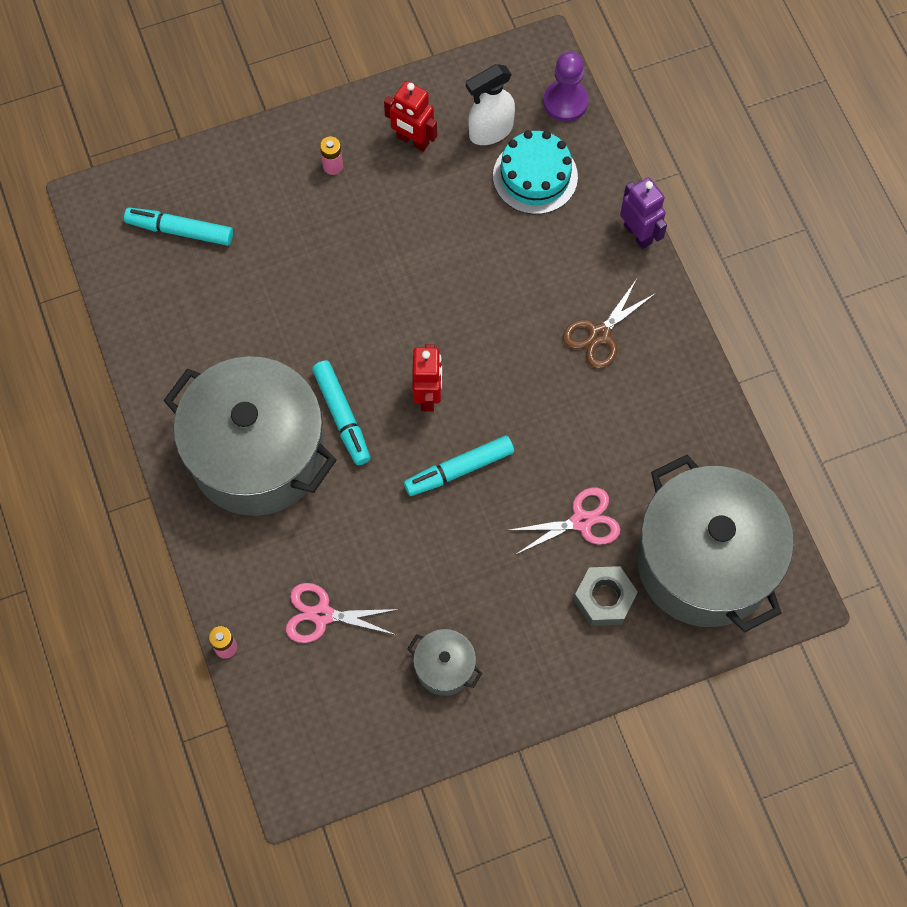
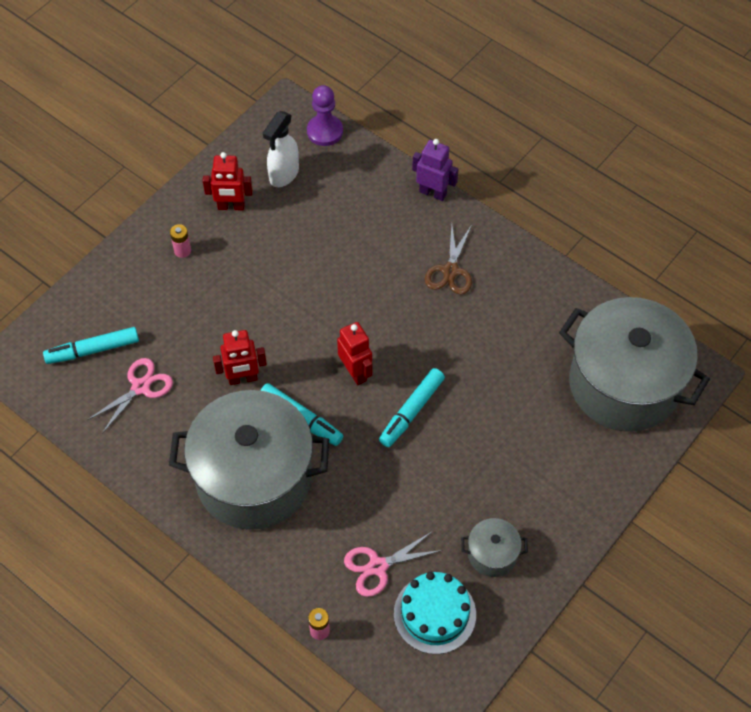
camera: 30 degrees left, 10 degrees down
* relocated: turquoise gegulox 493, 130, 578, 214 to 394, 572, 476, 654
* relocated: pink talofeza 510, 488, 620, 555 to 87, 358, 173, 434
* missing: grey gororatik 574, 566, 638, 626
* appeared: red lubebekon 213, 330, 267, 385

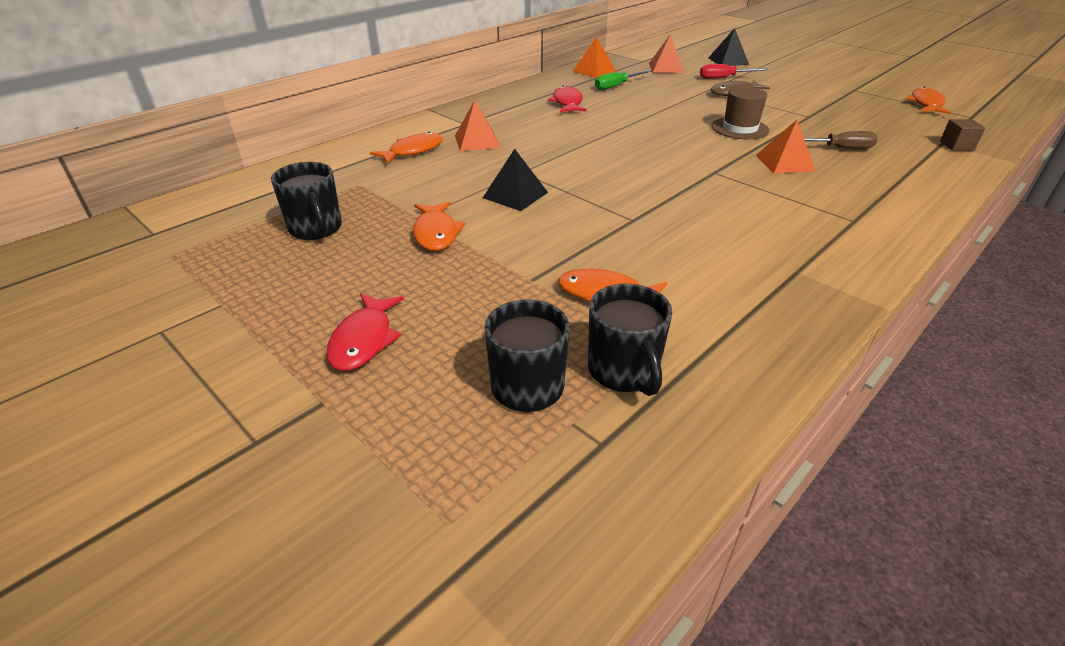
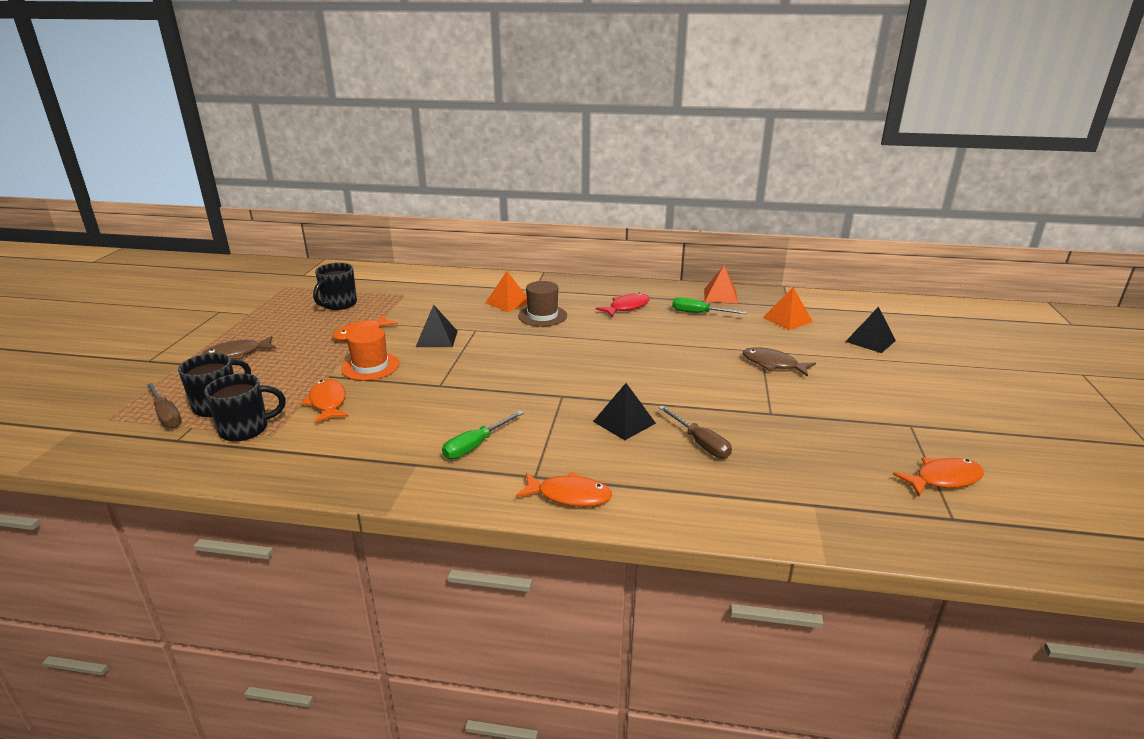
camera: 55 degrees right, 10 degrees down
* colour: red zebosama 326, 293, 404, 371 to brown zebosama 202, 336, 277, 359
* relocated: orange zebosama 370, 132, 443, 163 to 516, 471, 612, 507
* spun: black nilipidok 588, 284, 672, 396 = 204, 373, 286, 442 150 degrees counterclockwise
* missing: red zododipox 700, 64, 769, 79
* relocated: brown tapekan 712, 87, 769, 139 to 518, 281, 567, 327
* colour: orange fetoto 756, 120, 815, 174 to black fetoto 593, 383, 656, 440
* missing: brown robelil 940, 119, 985, 151
* appeared: brown zododipox 147, 383, 182, 428
* appeared: orange tapekan 341, 326, 399, 381
* appeared: green zododipox 442, 411, 524, 459

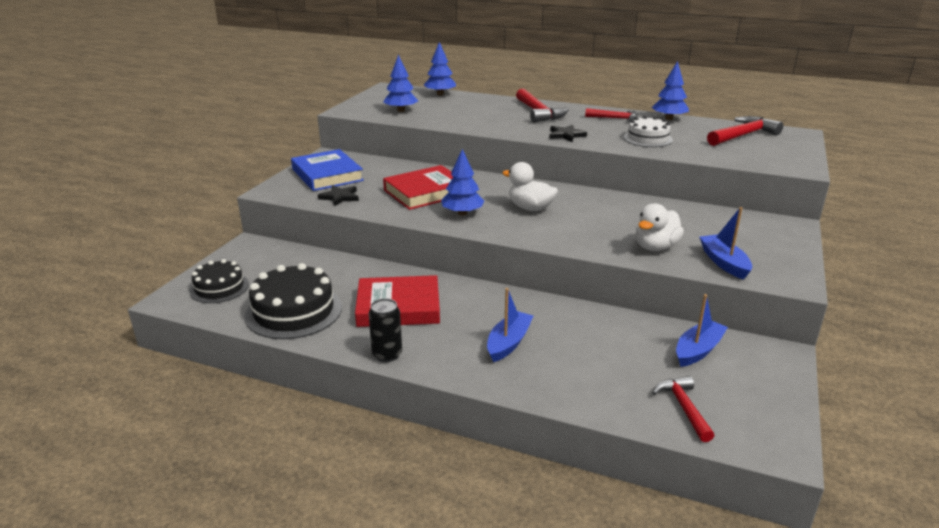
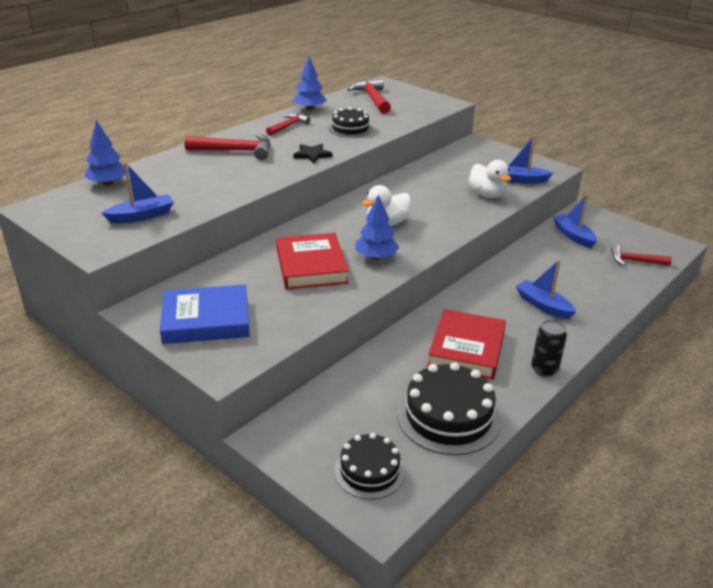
camera: 70 degrees left, 5 degrees up
* missing: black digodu 318, 185, 359, 206
* exchanged: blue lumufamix 383, 55, 418, 112 to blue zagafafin 102, 162, 174, 223
* colour: white gegulox 624, 116, 673, 147 to black gegulox 329, 107, 372, 138

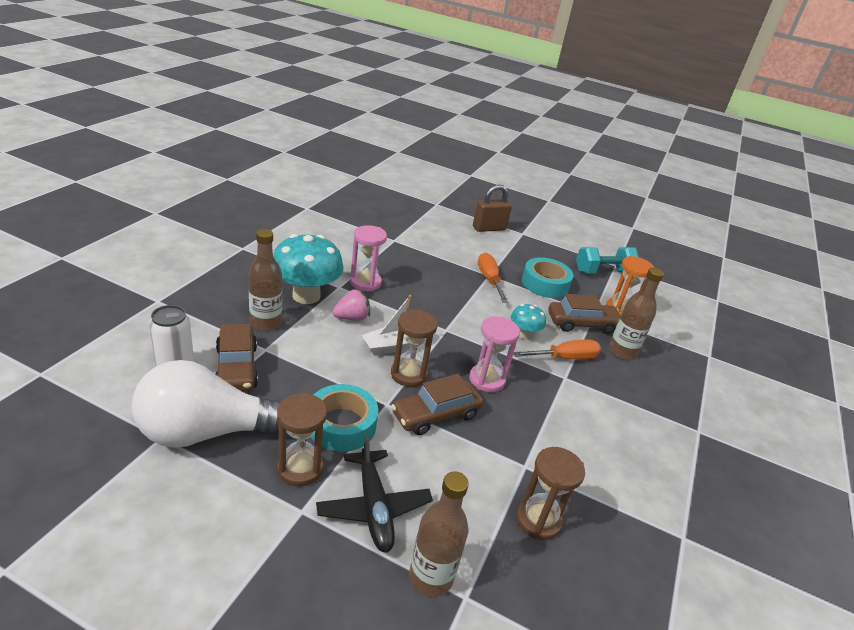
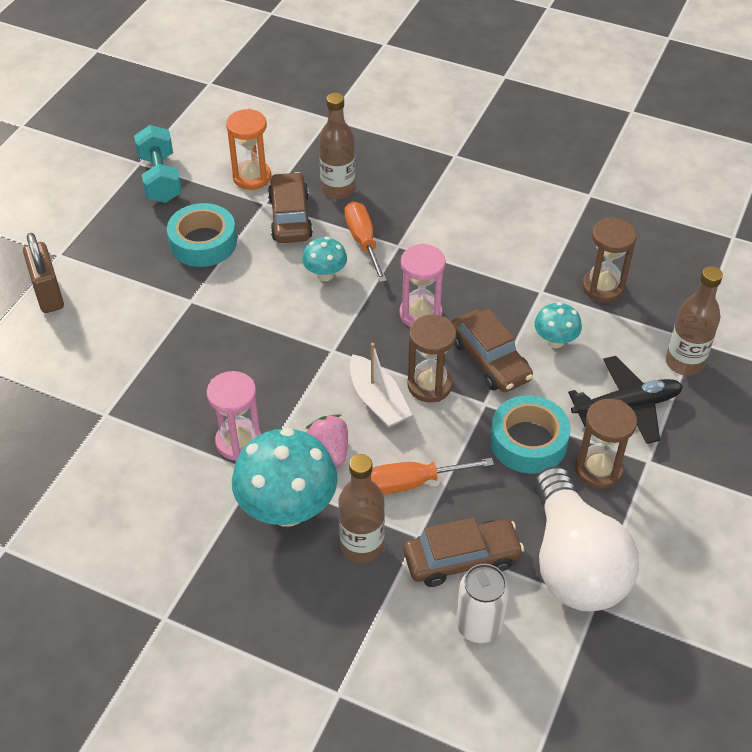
camera: 85 degrees left, 15 degrees up
* relocated: orange zododipox 478, 252, 508, 303 to 371, 458, 494, 494
* appeared: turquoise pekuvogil 534, 302, 582, 348

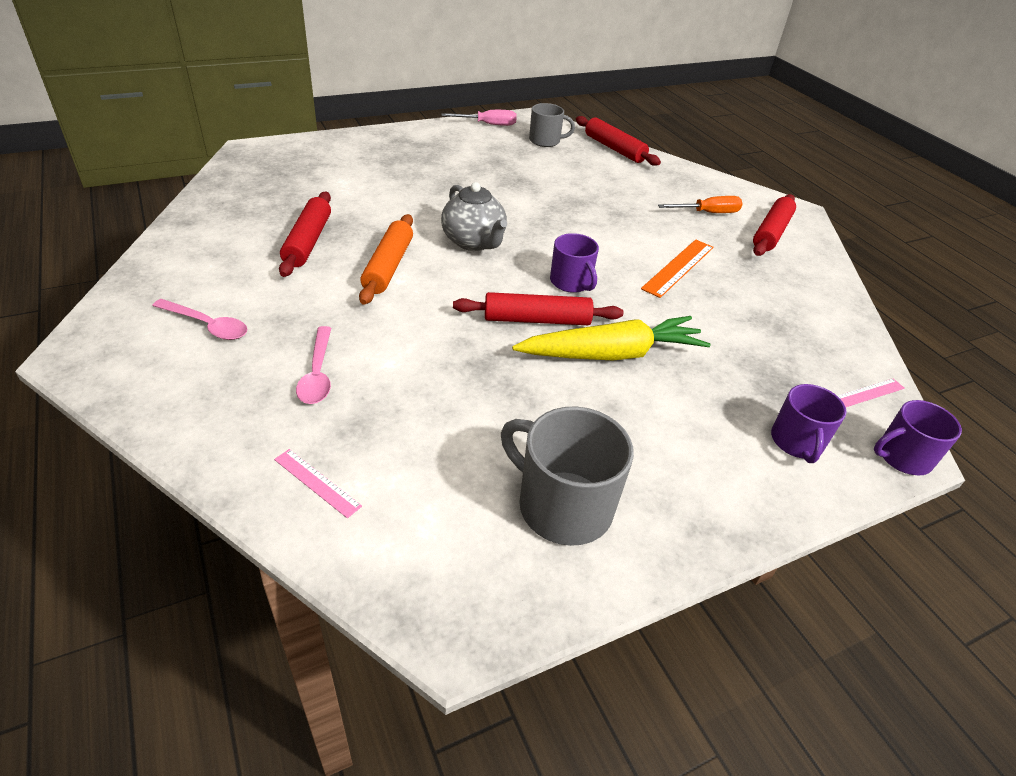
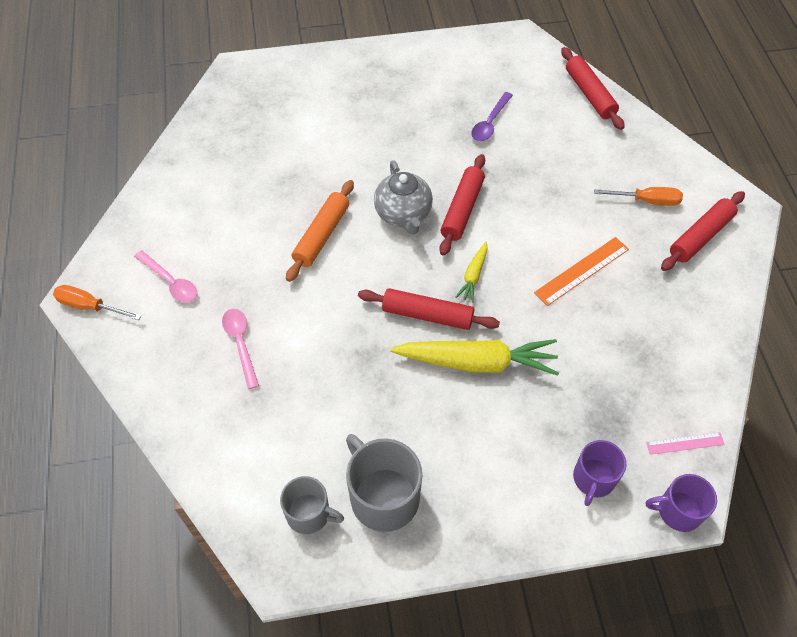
camera: 20 degrees right, 15 degrees up
* missing: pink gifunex 274, 449, 362, 518
* relocated: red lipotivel 279, 192, 331, 277 to 439, 154, 485, 256
* spun: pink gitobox 296, 326, 331, 404 = 222, 309, 259, 389 150 degrees clockwise
* missing: pink zododipox 442, 110, 517, 126
* relocated: grey nilipidok 529, 103, 575, 147 to 280, 476, 344, 534
* exchanged: purple nilipidok 550, 233, 599, 293 to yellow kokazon 455, 242, 488, 303
* appeared: orange zododipox 53, 285, 141, 320
* appeared: purple gitobox 471, 92, 513, 141

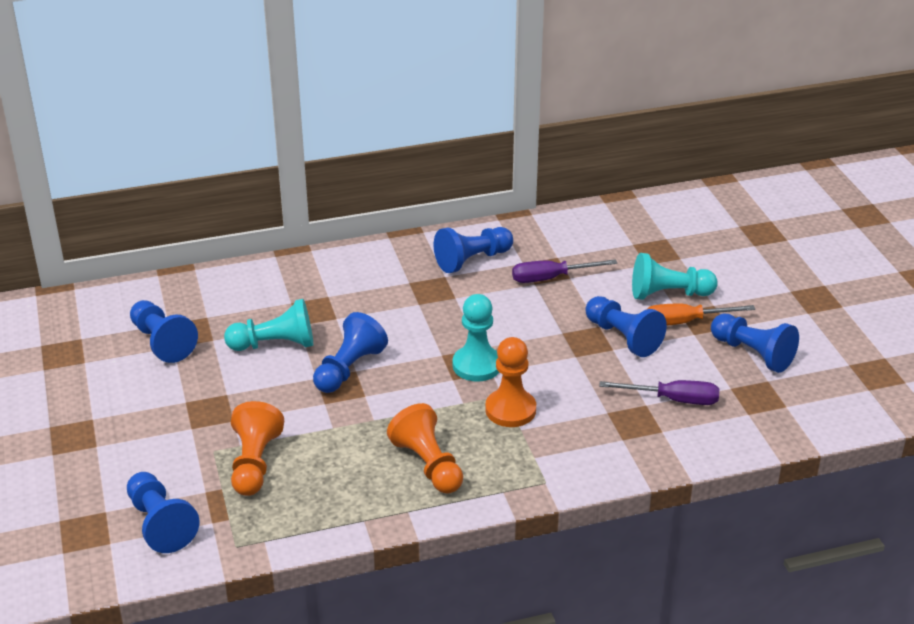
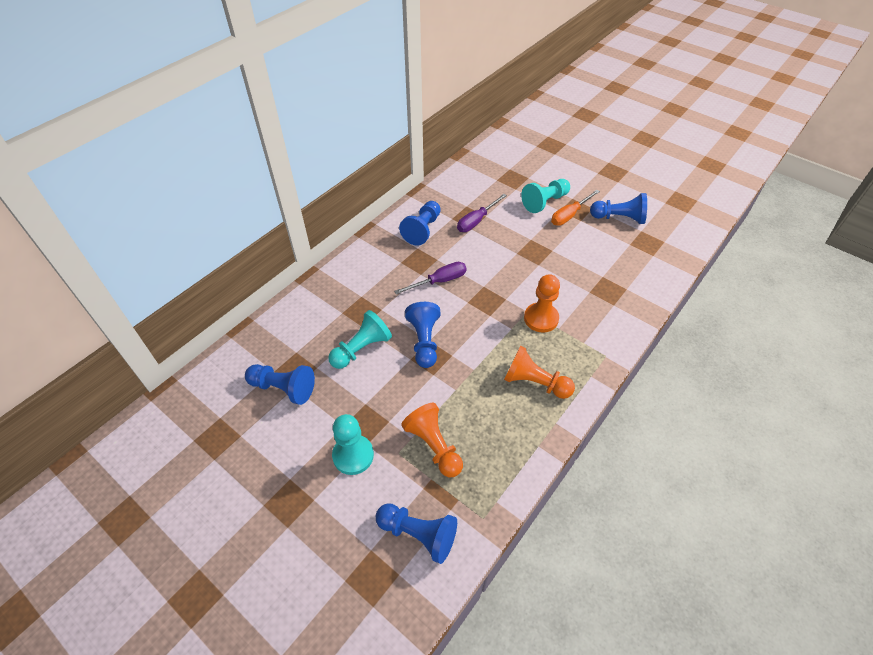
camera: 35 degrees left, 15 degrees up
* relocated: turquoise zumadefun 453, 294, 499, 382 to 332, 414, 374, 475
* missing: blue zumadefun 585, 296, 667, 357
* relocated: purple zododipox 599, 380, 719, 405 to 394, 262, 466, 295

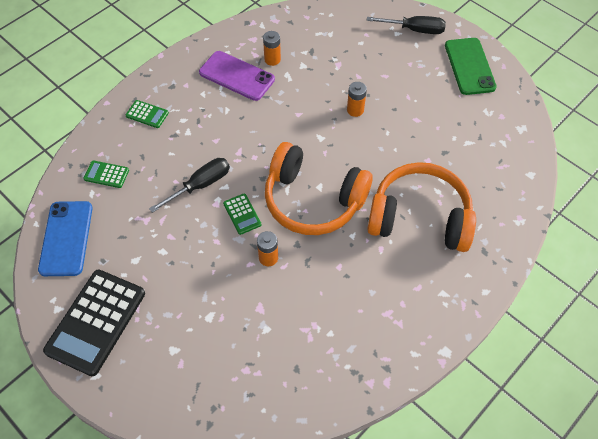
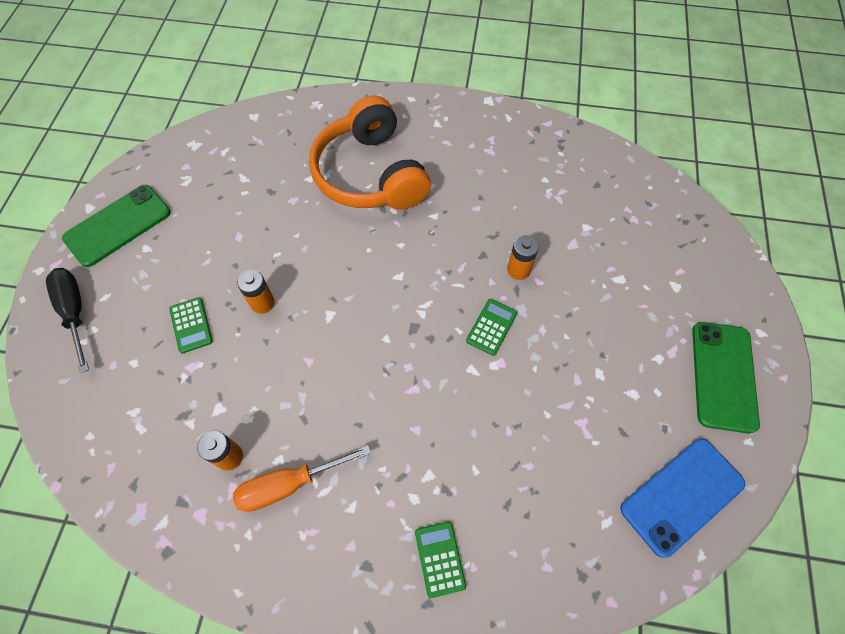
camera: 125 degrees left, 5 degrees up
* exchanged: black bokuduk 43, 270, 145, 376 to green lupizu 692, 322, 760, 434
* relocated: green bokuduk 83, 160, 129, 188 to 169, 297, 213, 354
* missing: black zododipox 149, 158, 230, 213
* exchanged: purple lupizu 199, 51, 275, 101 to orange zododipox 233, 445, 371, 512
* missing: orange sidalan 265, 142, 373, 235

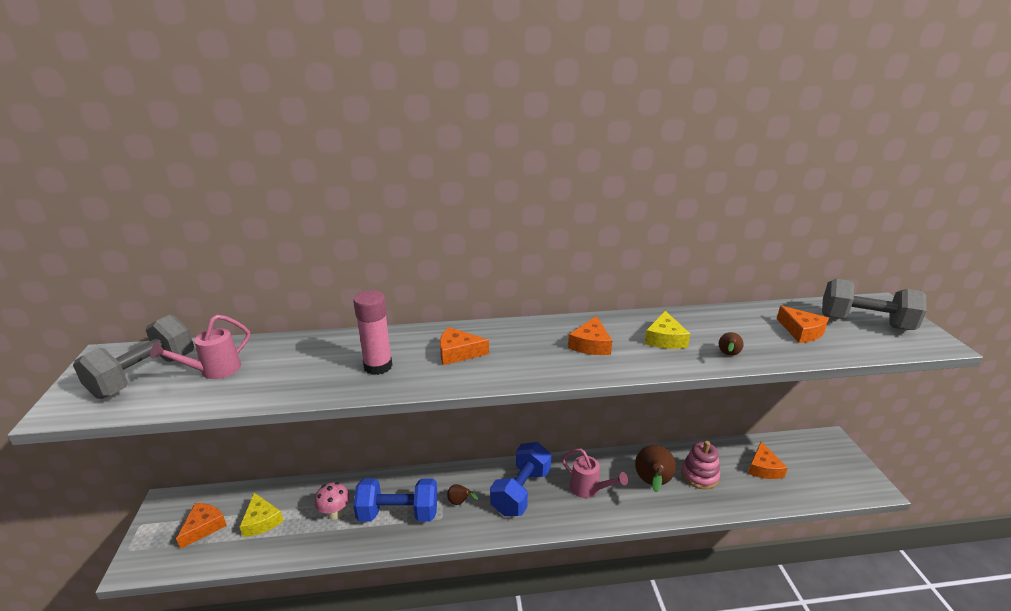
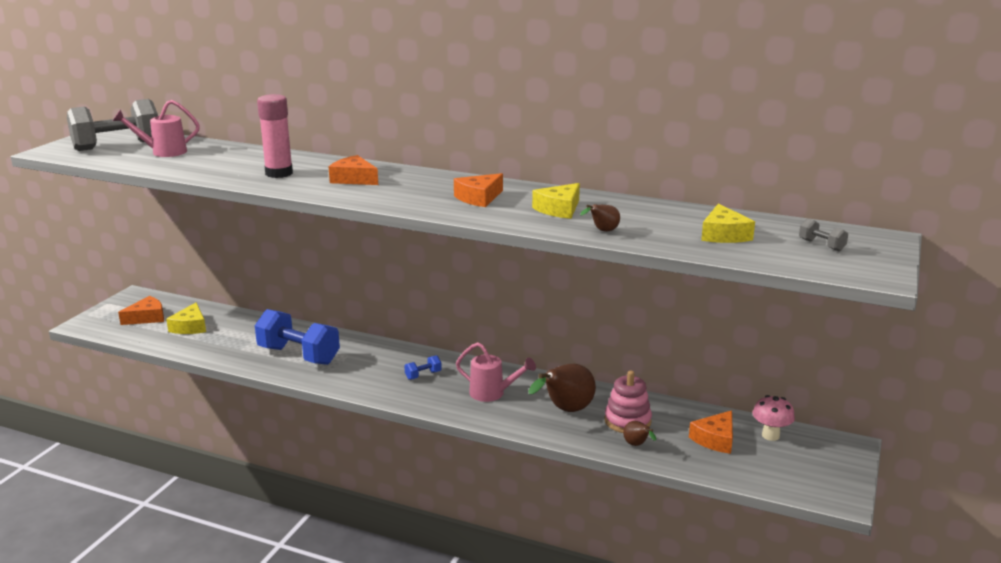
camera: 30 degrees right, 5 degrees down
* relocated: pink pekuvogil 315, 482, 350, 520 to 752, 395, 795, 441
* relocated: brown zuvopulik 447, 484, 478, 505 to 623, 421, 656, 446
* size: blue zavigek 490, 442, 551, 516 = 404, 355, 442, 380 x0.41
* spun: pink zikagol 562, 449, 628, 498 = 456, 342, 536, 402 45 degrees counterclockwise
* colour: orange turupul 777, 306, 829, 343 to yellow turupul 701, 204, 755, 243
* size: grey zavigek 822, 279, 927, 330 = 799, 218, 848, 251 x0.41

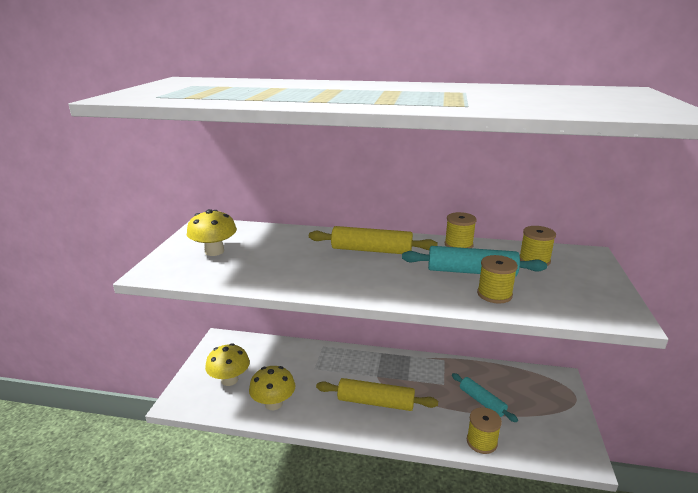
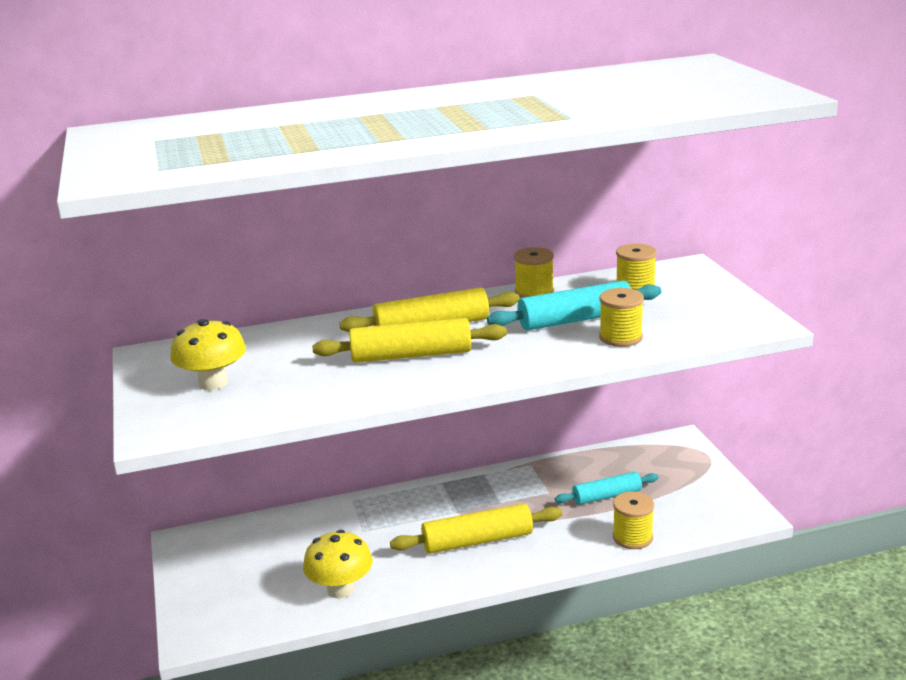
camera: 25 degrees left, 0 degrees up
* missing: yellow pekuvogil 205, 343, 250, 386
* spun: turquoise lipotivel 452, 373, 518, 422 = 555, 472, 658, 505 45 degrees counterclockwise
* appeared: yellow lipotivel 312, 318, 507, 363

